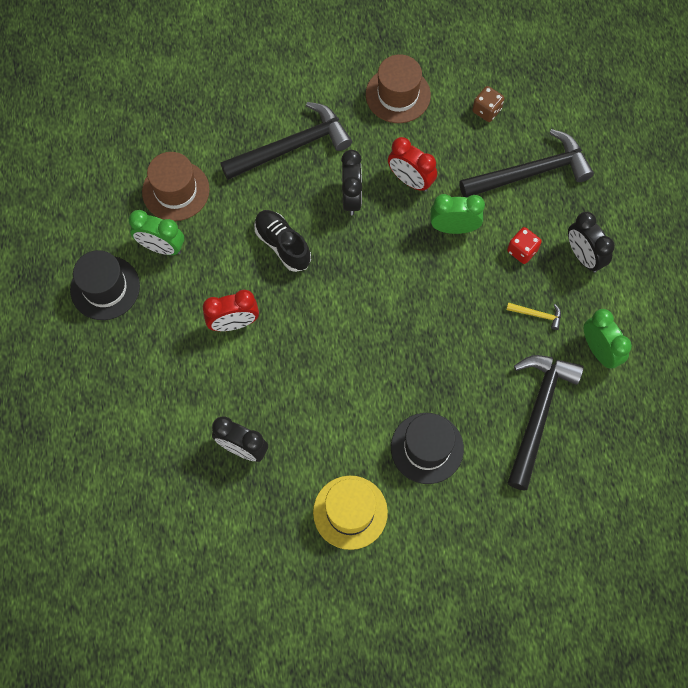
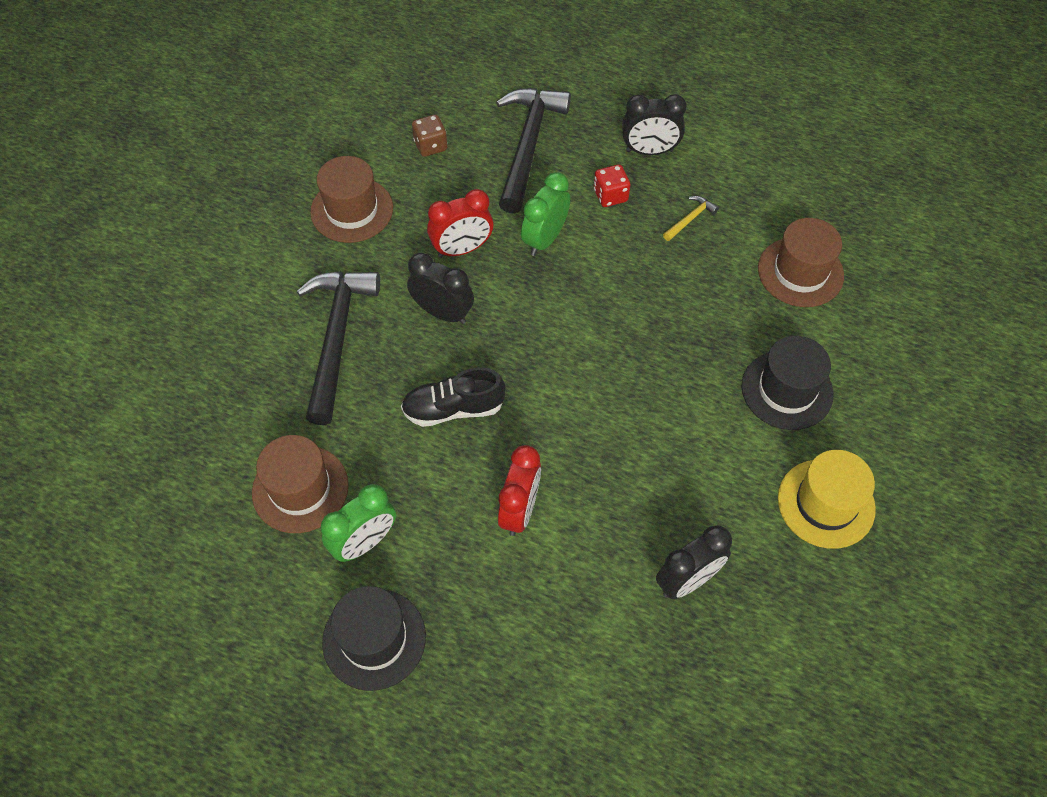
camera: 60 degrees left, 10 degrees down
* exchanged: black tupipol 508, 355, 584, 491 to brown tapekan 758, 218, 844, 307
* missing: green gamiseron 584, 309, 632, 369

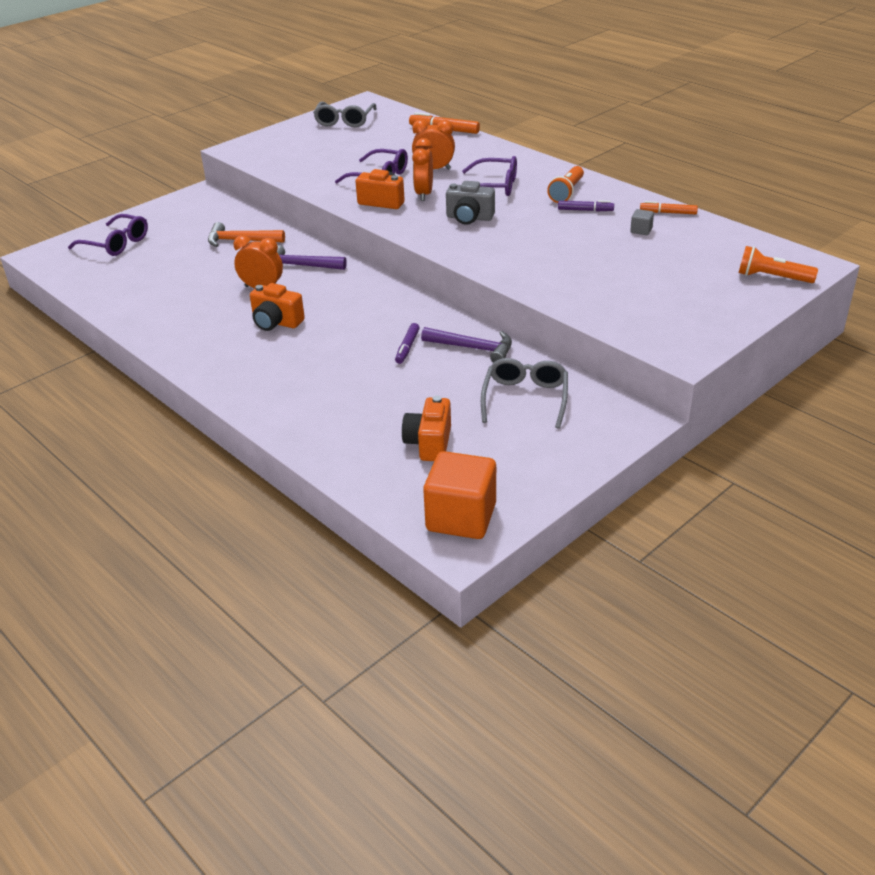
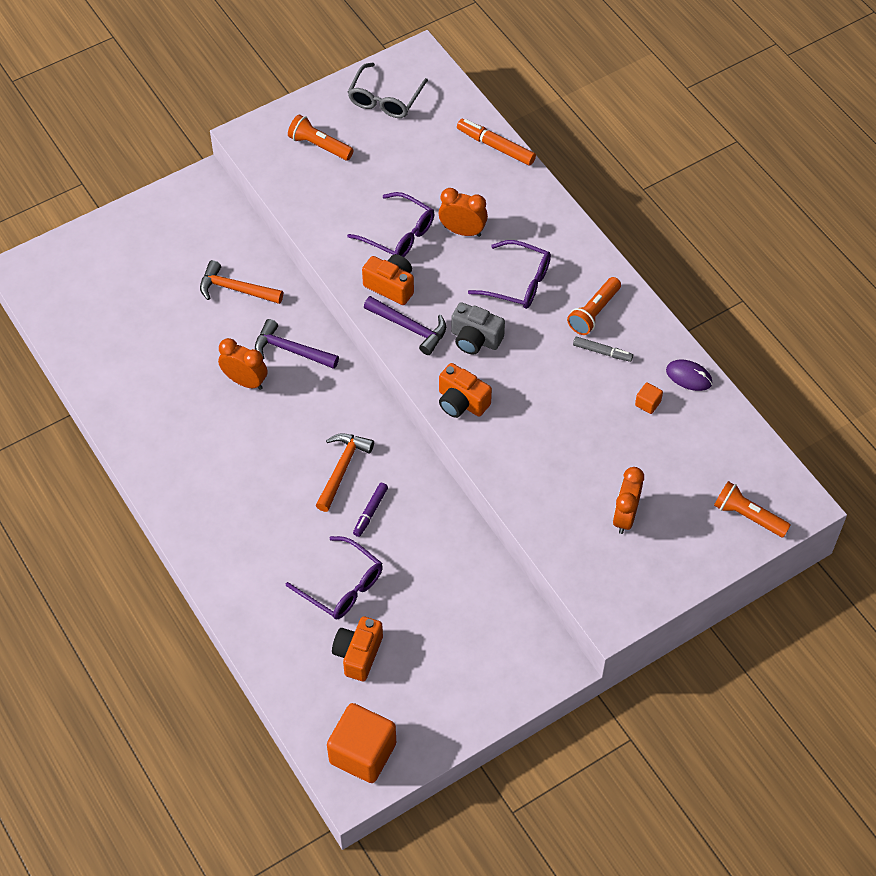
camera: 10 degrees right, 20 degrees up
* relocated: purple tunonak 68, 214, 148, 256 to 286, 536, 383, 619
* relocated: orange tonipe 250, 283, 305, 331 to 439, 363, 492, 418
* relocated: orange gamiseron 412, 138, 433, 201 to 613, 467, 644, 534
* relocated: purple tupipol 421, 327, 512, 363 to 364, 296, 446, 355
* missing: grey tunonak 481, 358, 568, 429
* colour: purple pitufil 558, 200, 614, 212 to grey pitufil 573, 336, 633, 362
* colour: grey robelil 630, 209, 654, 235 to orange robelil 635, 382, 663, 414
* exchanged: orange pitufil 640, 201, 698, 214 to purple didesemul 666, 360, 712, 391
* appeared: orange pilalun 288, 114, 354, 160
* appeared: orange tupipol 315, 433, 374, 512

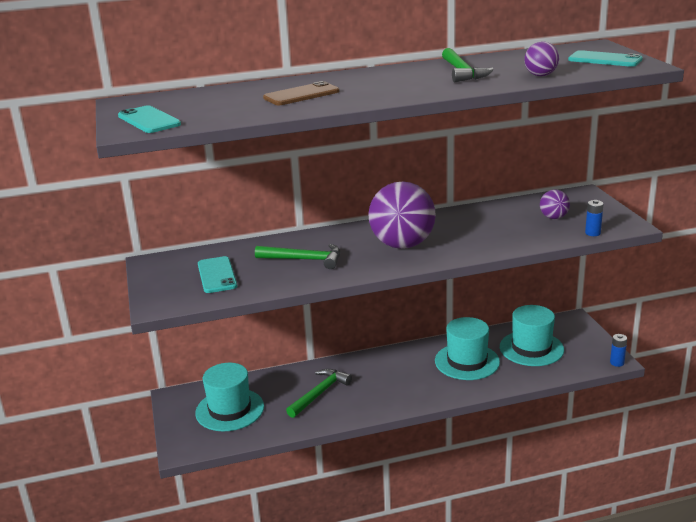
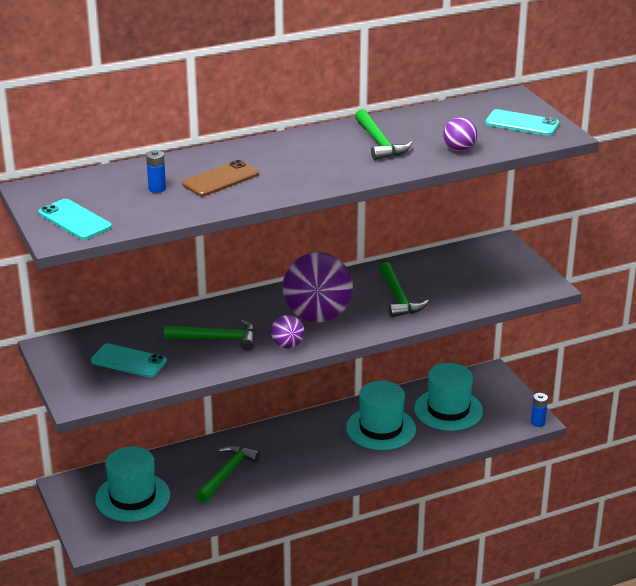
camera: 10 degrees left, 5 degrees up
* spun: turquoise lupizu 198, 256, 237, 293 = 91, 343, 167, 378 45 degrees counterclockwise
* relocated: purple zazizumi 540, 190, 570, 219 to 271, 315, 305, 349
* relocated: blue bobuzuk 585, 200, 604, 236 to 146, 150, 166, 193
* appeared: green tupipol 380, 262, 429, 317

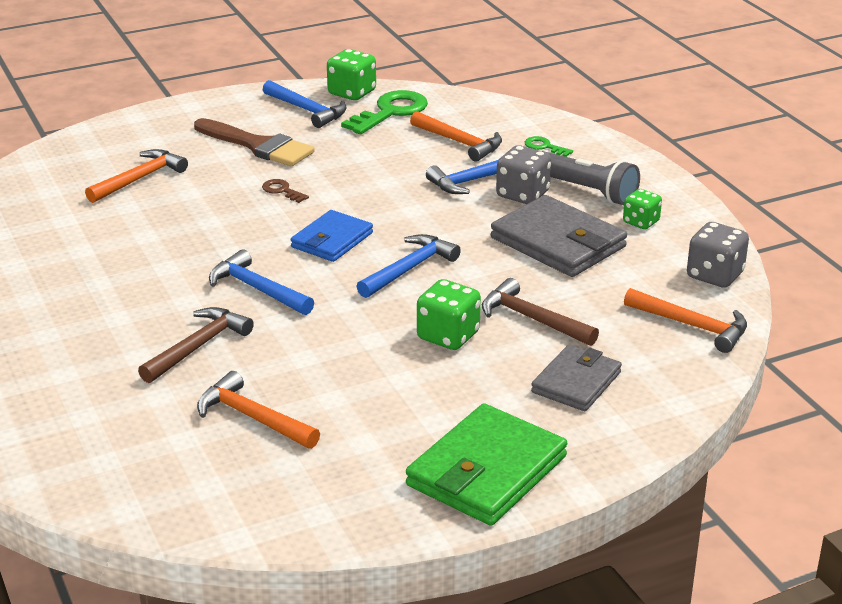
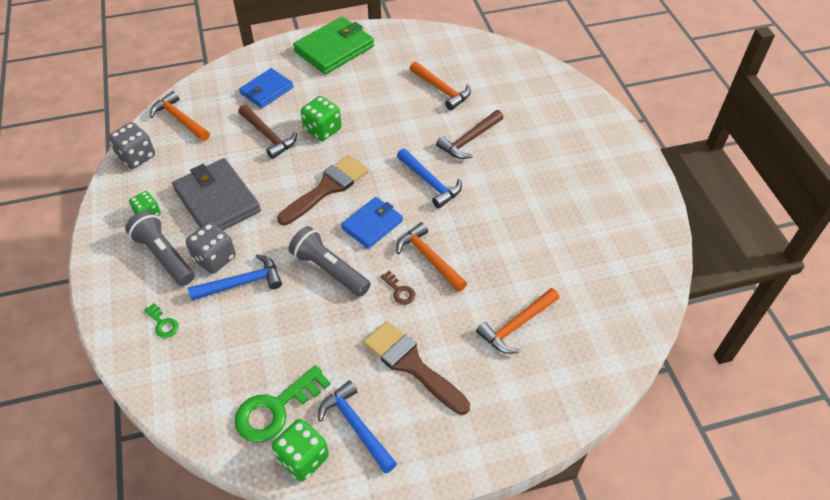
camera: 170 degrees left, 20 degrees up
* exchanged: blue tupipol 356, 234, 461, 298 to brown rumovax 277, 155, 369, 225
* relocated: orange tupipol 410, 111, 502, 162 to 396, 222, 467, 292
* colour: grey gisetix 531, 345, 622, 411 to blue gisetix 239, 68, 294, 108
* appeared: grey pilalun 289, 226, 371, 297

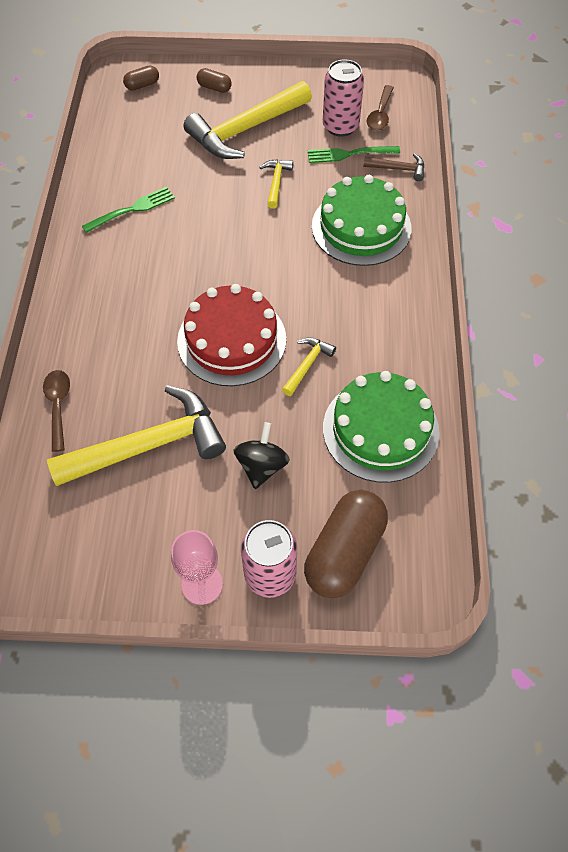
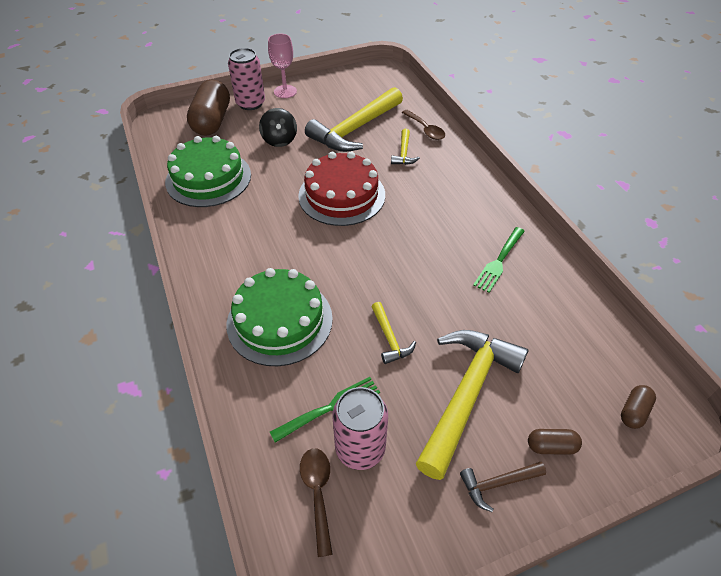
camera: 155 degrees right, 10 degrees down
* relocated: yellow tupipol 282, 337, 336, 396 to 391, 129, 420, 165
* relocated: brown tupipol 364, 153, 424, 181 to 460, 462, 546, 512

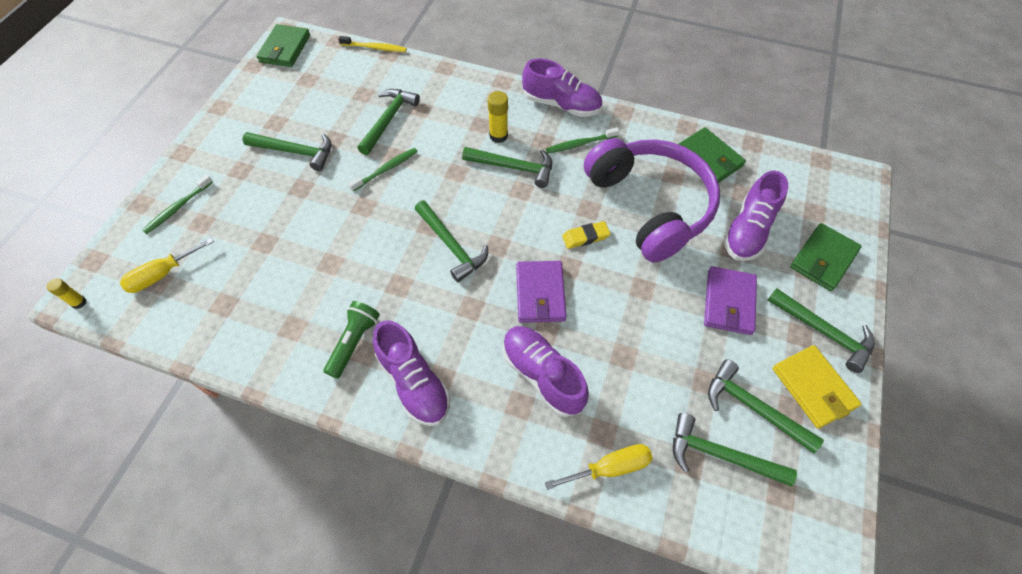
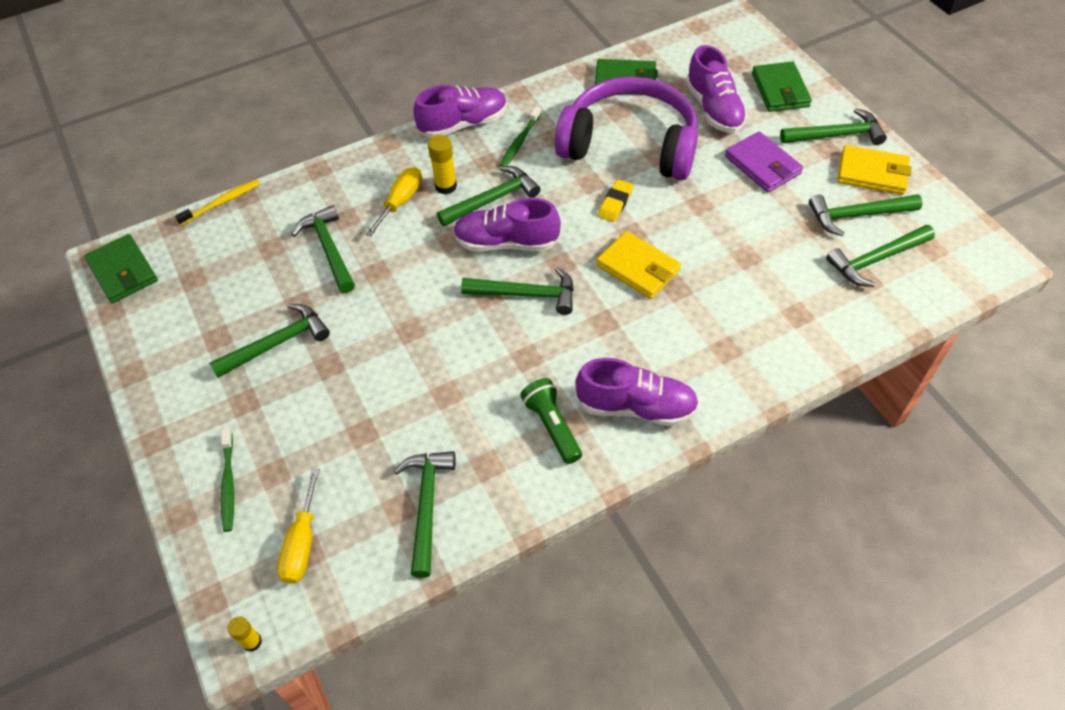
camera: 45 degrees left, 5 degrees down
* missing: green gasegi 348, 148, 418, 192
* relocated: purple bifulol 503, 326, 589, 417 to 453, 197, 561, 252
* colour: purple gisetix 516, 261, 566, 323 to yellow gisetix 596, 231, 681, 299
* relocated: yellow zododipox 545, 444, 653, 490 to 366, 167, 422, 236
* appeared: green tupipol 393, 451, 456, 578

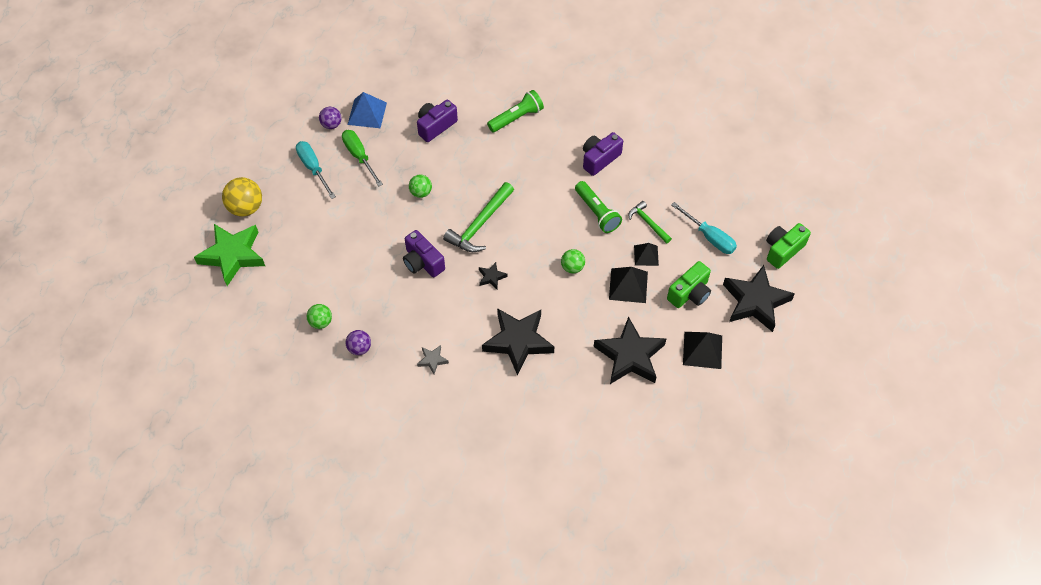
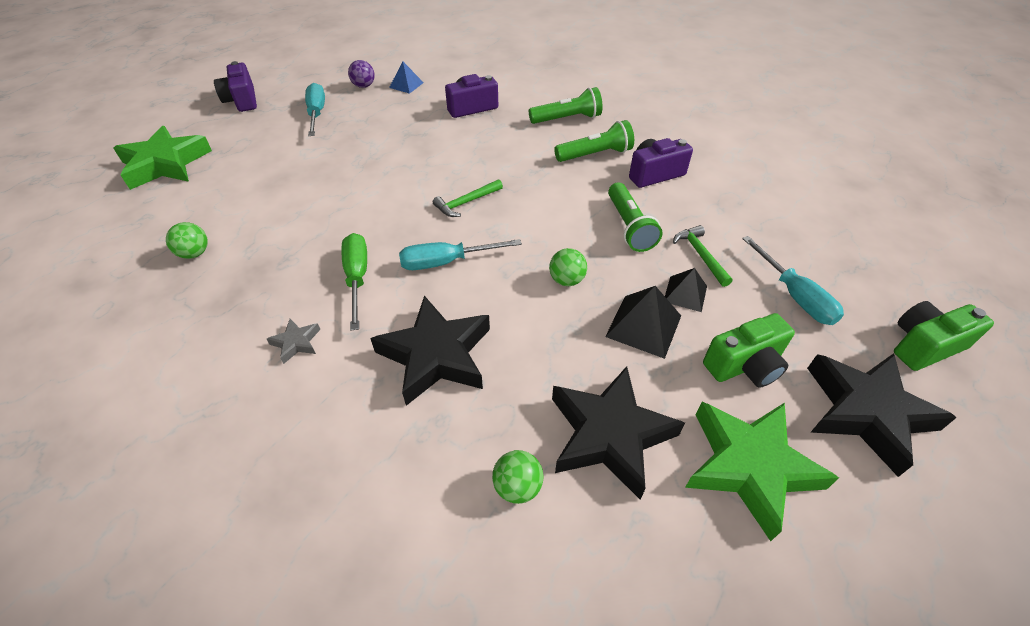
camera: 20 degrees right, 10 degrees down
* missing: yellow zazizumi 222, 177, 262, 217
* relocated: green zododipox 342, 130, 383, 186 to 342, 233, 367, 330
* missing: purple zazizumi 346, 330, 371, 355
* size: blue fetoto 347, 92, 387, 128 = 389, 61, 424, 94 x0.66
* relocated: purple tonipe 403, 230, 445, 277 to 214, 61, 257, 112
* relocated: green zazizumi 409, 175, 432, 198 to 492, 450, 543, 504
* size: green tupipol 443, 182, 514, 252 = 433, 179, 503, 217 x0.59
* exchanged: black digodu 479, 262, 508, 289 to turquoise zododipox 399, 239, 522, 270
* exchanged: black fetoto 683, 332, 722, 369 to green digodu 685, 402, 839, 541
* appeared: green pilalun 554, 120, 634, 162

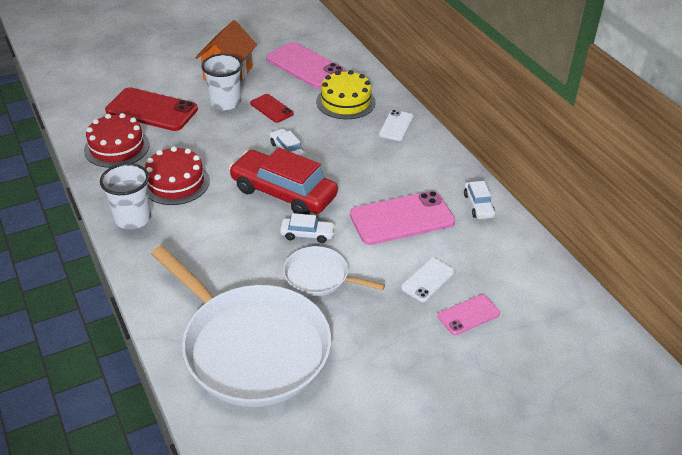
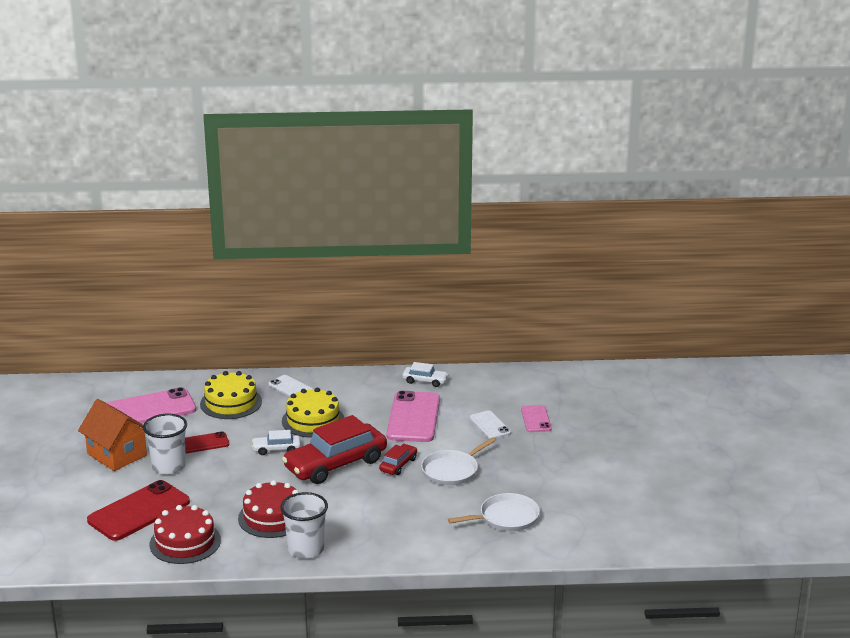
camera: 65 degrees left, 15 degrees down
* size: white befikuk 151, 246, 331, 407 = 448, 493, 540, 531 x0.48
* colour: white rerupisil 280, 213, 335, 243 to red rerupisil 379, 444, 417, 475
* appeared: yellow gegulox 282, 388, 344, 437

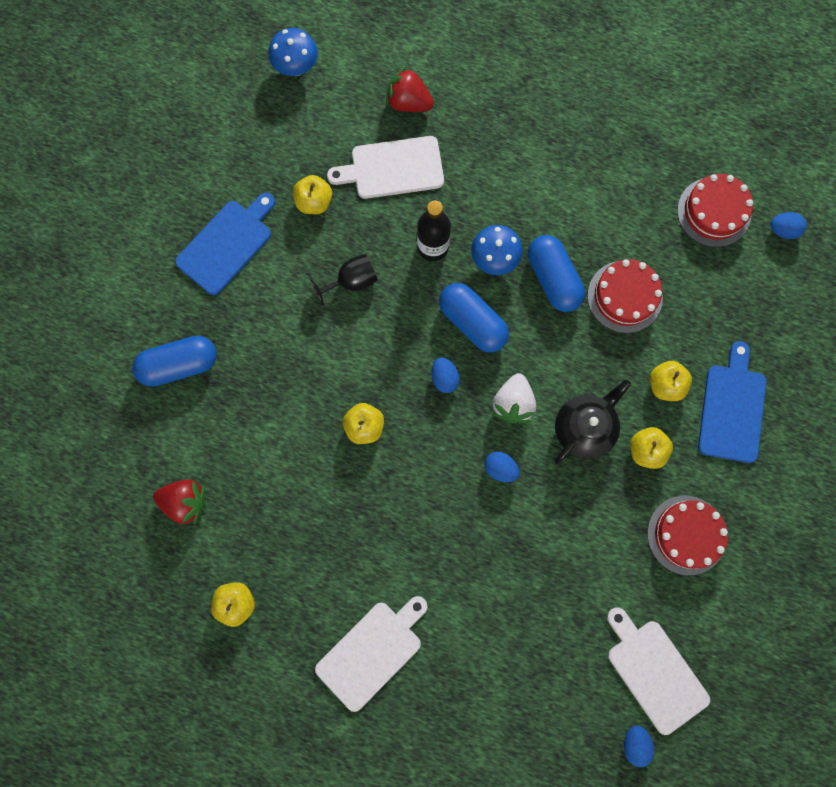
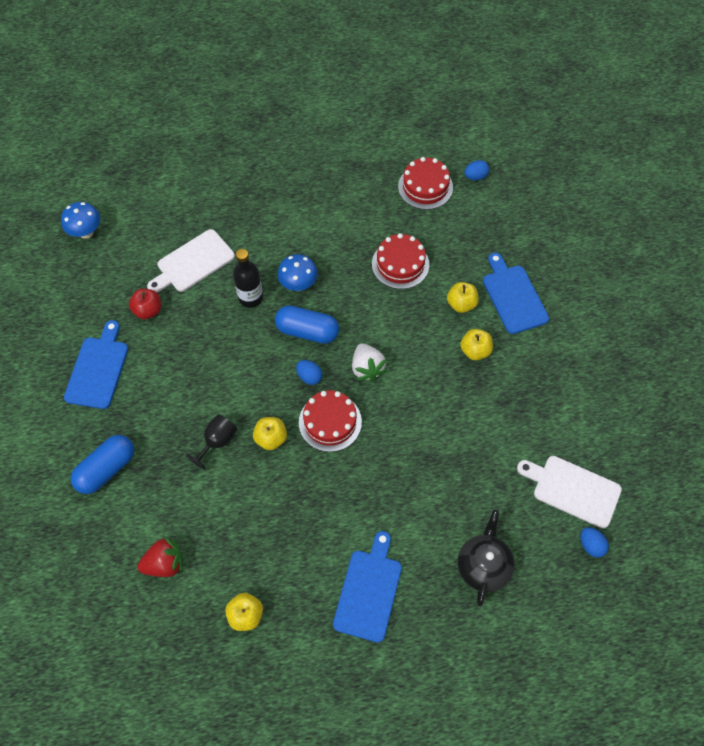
camera: 30 degrees left, 15 degrees down
* colour: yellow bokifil 293, 175, 332, 214 to red bokifil 129, 289, 161, 319
* relocated: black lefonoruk 311, 254, 378, 306 to 186, 414, 237, 470
* colour: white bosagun 315, 596, 428, 712 to blue bosagun 333, 531, 402, 643
* missing: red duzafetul 386, 66, 434, 112
* missing: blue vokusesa 484, 452, 520, 482
* missing: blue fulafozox 528, 235, 585, 312
* relocated: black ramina 554, 379, 631, 464 to 457, 510, 515, 607
* relocated: red gegulox 647, 496, 728, 575 to 299, 390, 362, 452

